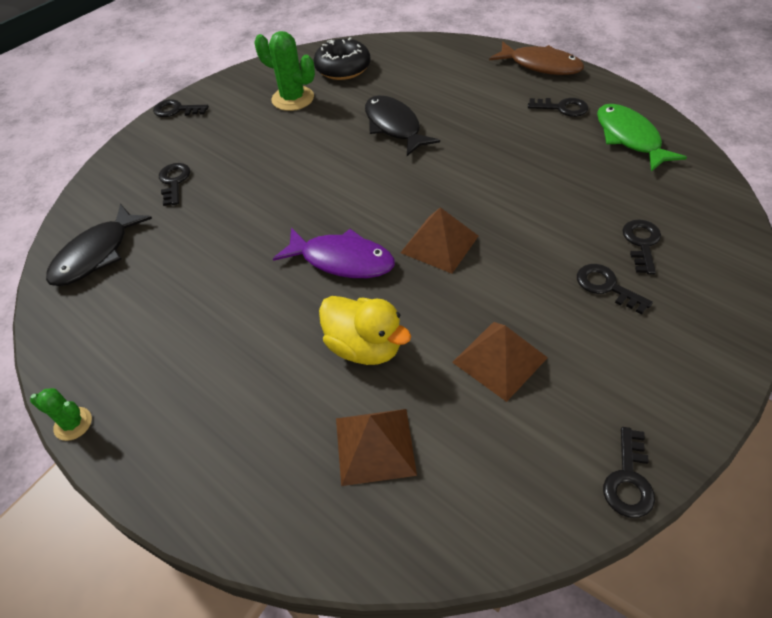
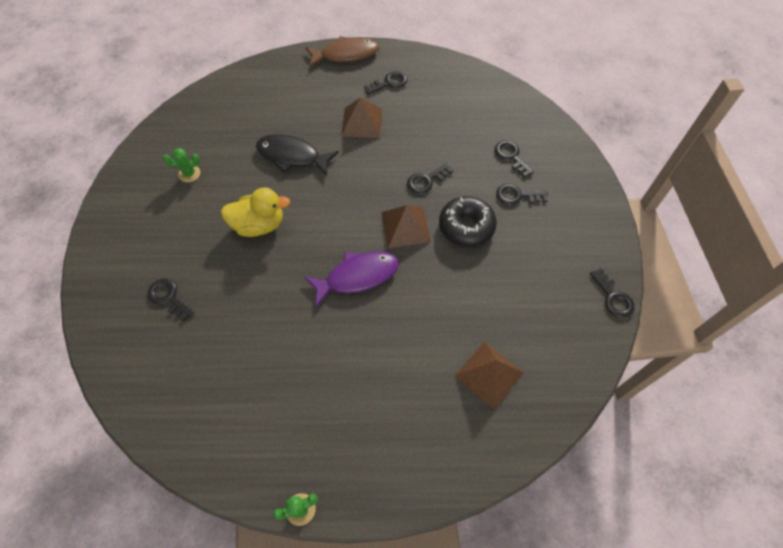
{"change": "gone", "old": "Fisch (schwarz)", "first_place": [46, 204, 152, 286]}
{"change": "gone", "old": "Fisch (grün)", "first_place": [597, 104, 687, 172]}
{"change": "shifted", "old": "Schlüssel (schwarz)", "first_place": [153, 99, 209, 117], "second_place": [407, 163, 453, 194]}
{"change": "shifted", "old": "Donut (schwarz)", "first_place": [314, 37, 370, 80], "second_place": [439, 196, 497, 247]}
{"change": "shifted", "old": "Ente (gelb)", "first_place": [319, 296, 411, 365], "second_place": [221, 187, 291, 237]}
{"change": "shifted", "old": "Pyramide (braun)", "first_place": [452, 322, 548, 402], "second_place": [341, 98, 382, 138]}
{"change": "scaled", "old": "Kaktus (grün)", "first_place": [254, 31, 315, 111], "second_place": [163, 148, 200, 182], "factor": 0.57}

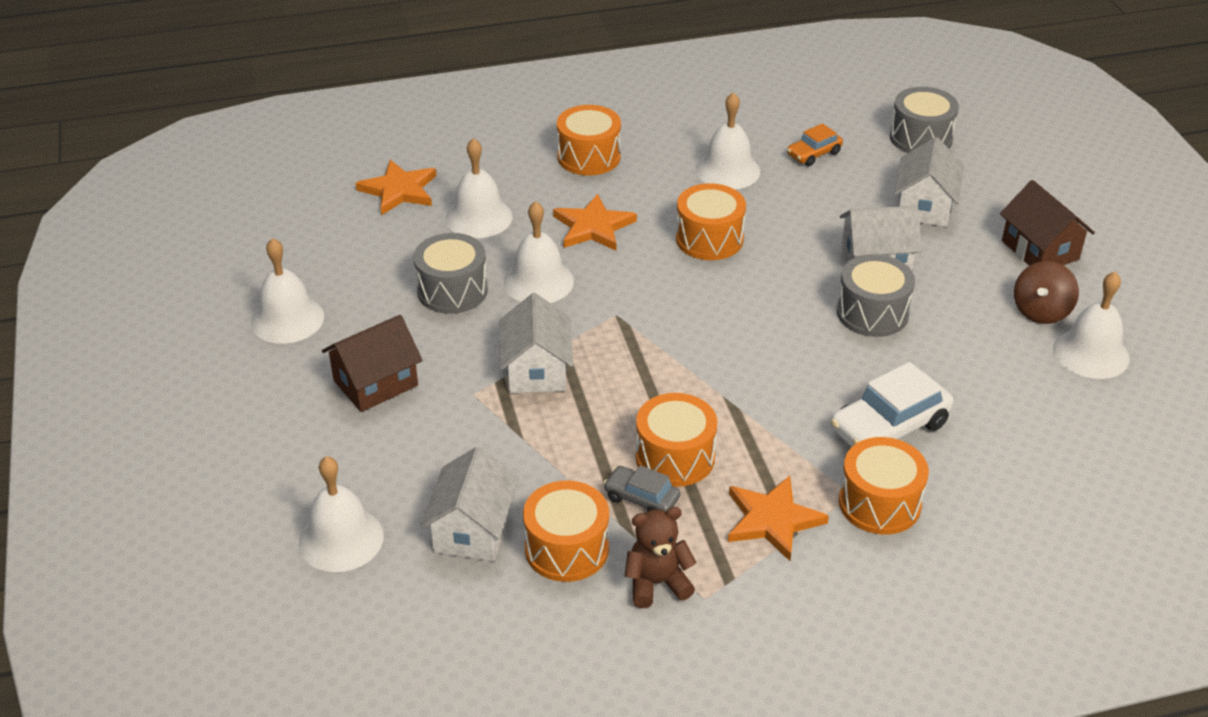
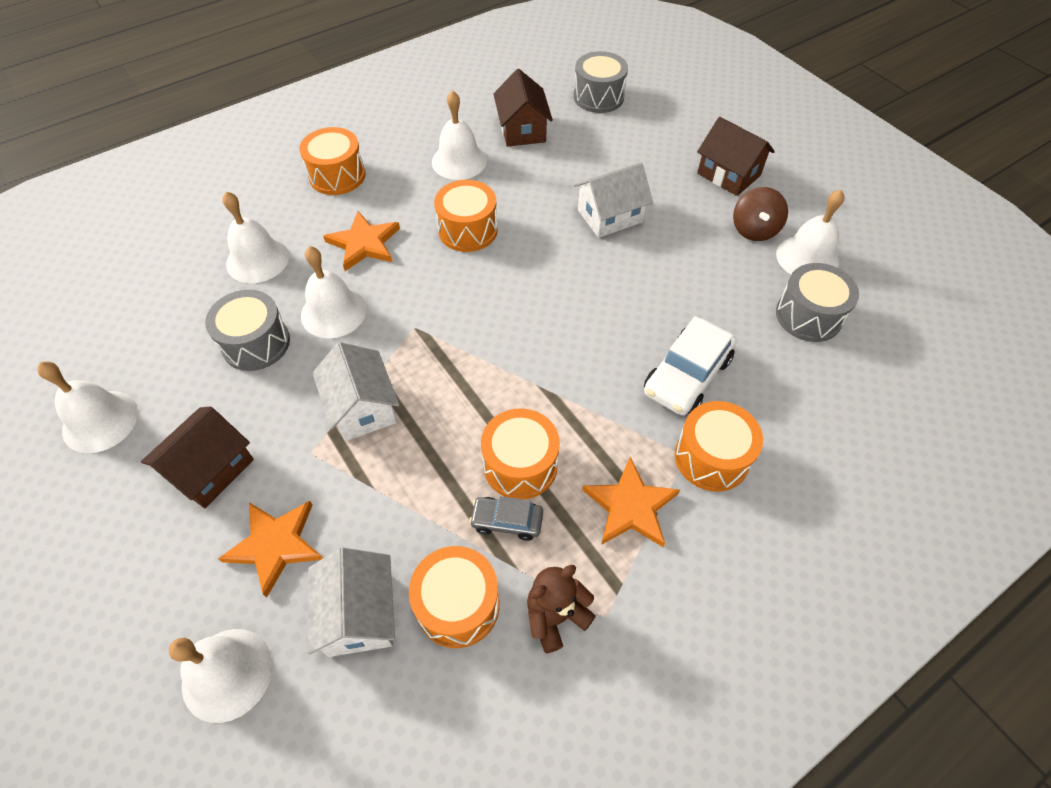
{"change": "gone", "old": "Haus (weiß)", "first_place": [894, 137, 964, 227]}
{"change": "shifted", "old": "Stern (orange)", "first_place": [356, 160, 436, 215], "second_place": [218, 501, 323, 598]}
{"change": "shifted", "old": "Trommel (grau)", "first_place": [837, 254, 915, 337], "second_place": [776, 263, 859, 342]}
{"change": "swapped", "old": "Auto (orange)", "new": "Haus (braun)", "first_place": [787, 123, 843, 166], "second_place": [493, 69, 553, 147]}

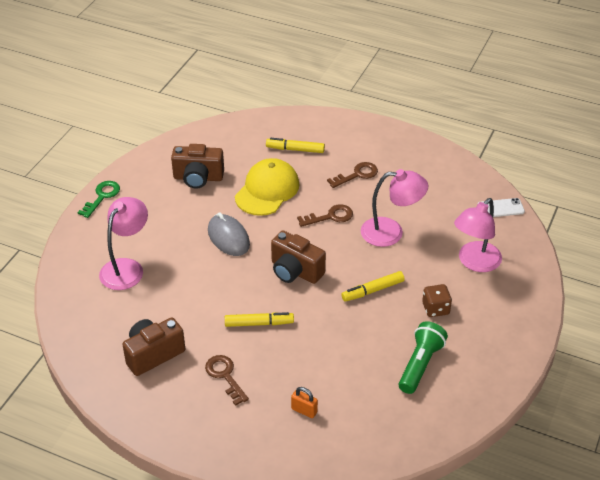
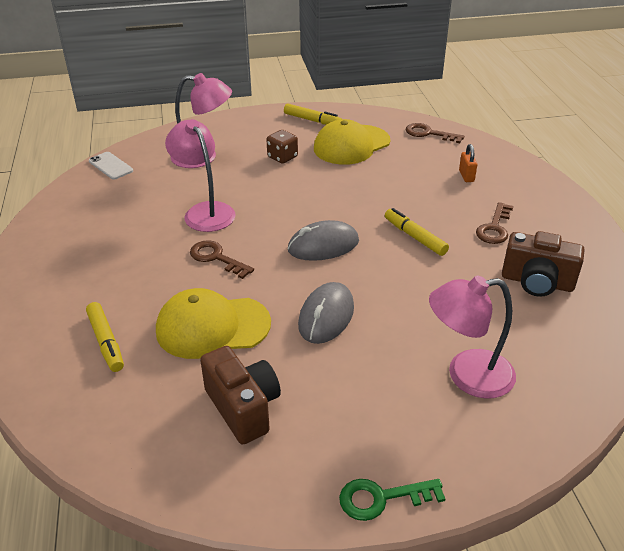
{"change": "shifted", "old": "Schlüssel (braun)", "first_place": [327, 162, 378, 188], "second_place": [406, 123, 464, 143]}
{"change": "shifted", "old": "Filzstift (gelb)", "first_place": [341, 271, 405, 302], "second_place": [284, 103, 342, 125]}
{"change": "swapped", "old": "Kamera (braun)", "new": "Computermaus (grau)", "first_place": [271, 230, 326, 284], "second_place": [288, 220, 359, 261]}
{"change": "swapped", "old": "Taschenlampe (grün)", "new": "Kappe (gelb)", "first_place": [399, 321, 448, 394], "second_place": [314, 119, 390, 165]}

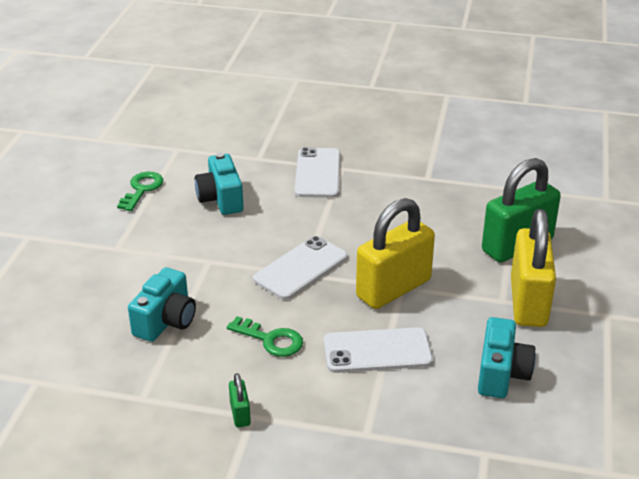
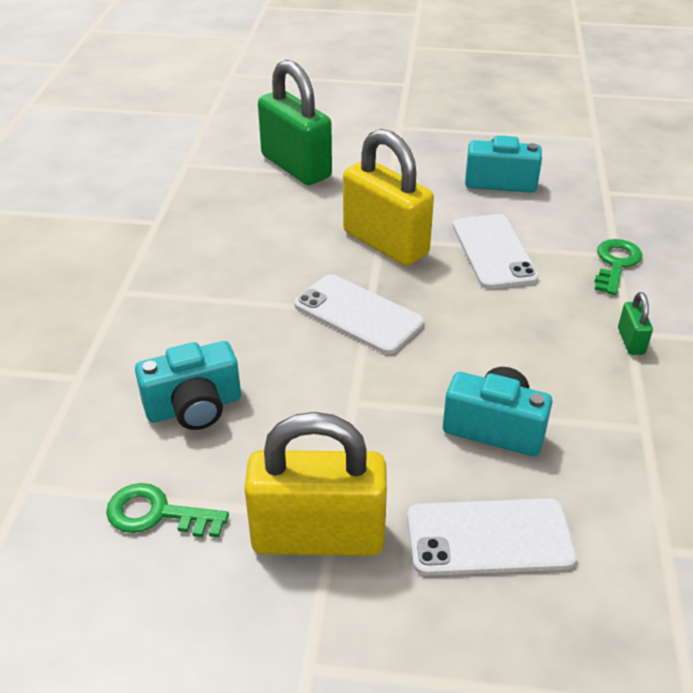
{"change": "shifted", "old": "Schlüssel (grün)", "first_place": [227, 316, 303, 357], "second_place": [595, 239, 642, 295]}
{"change": "shifted", "old": "Handy (weiß)", "first_place": [295, 147, 340, 198], "second_place": [407, 498, 577, 576]}
{"change": "shifted", "old": "Vorhängeschloss (gelb)", "first_place": [511, 209, 556, 327], "second_place": [244, 412, 387, 556]}
{"change": "rotated", "old": "Vorhängeschloss (grün)", "first_place": [229, 373, 251, 427], "second_place": [618, 292, 653, 355], "degrees": -75}

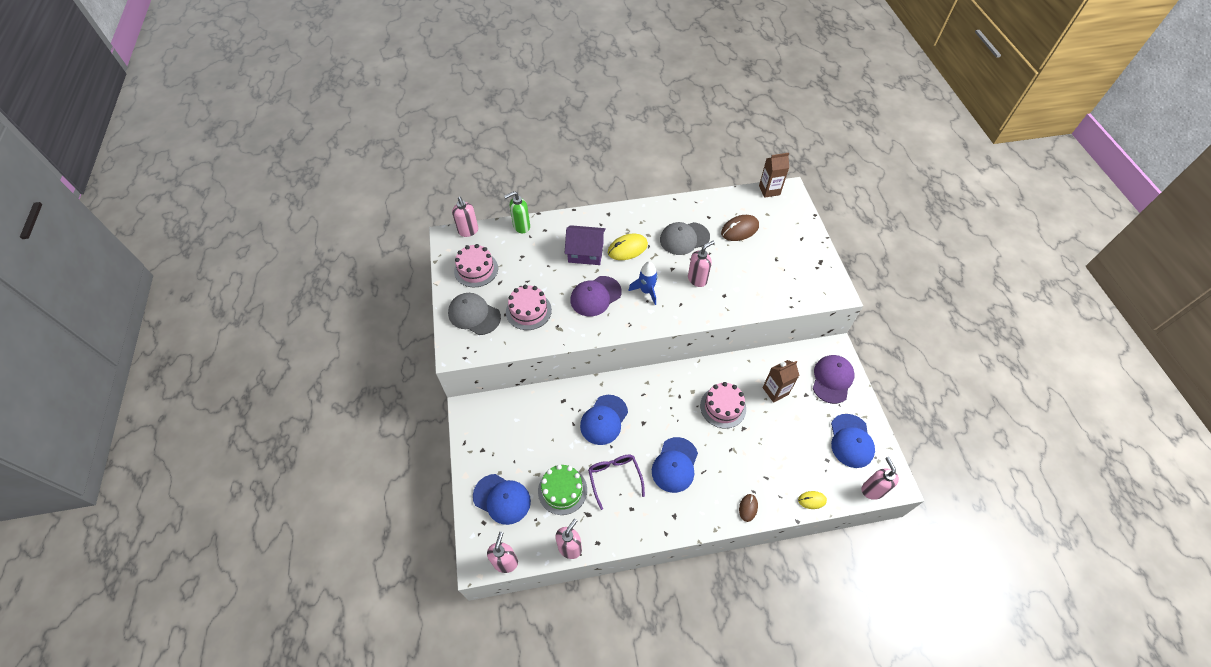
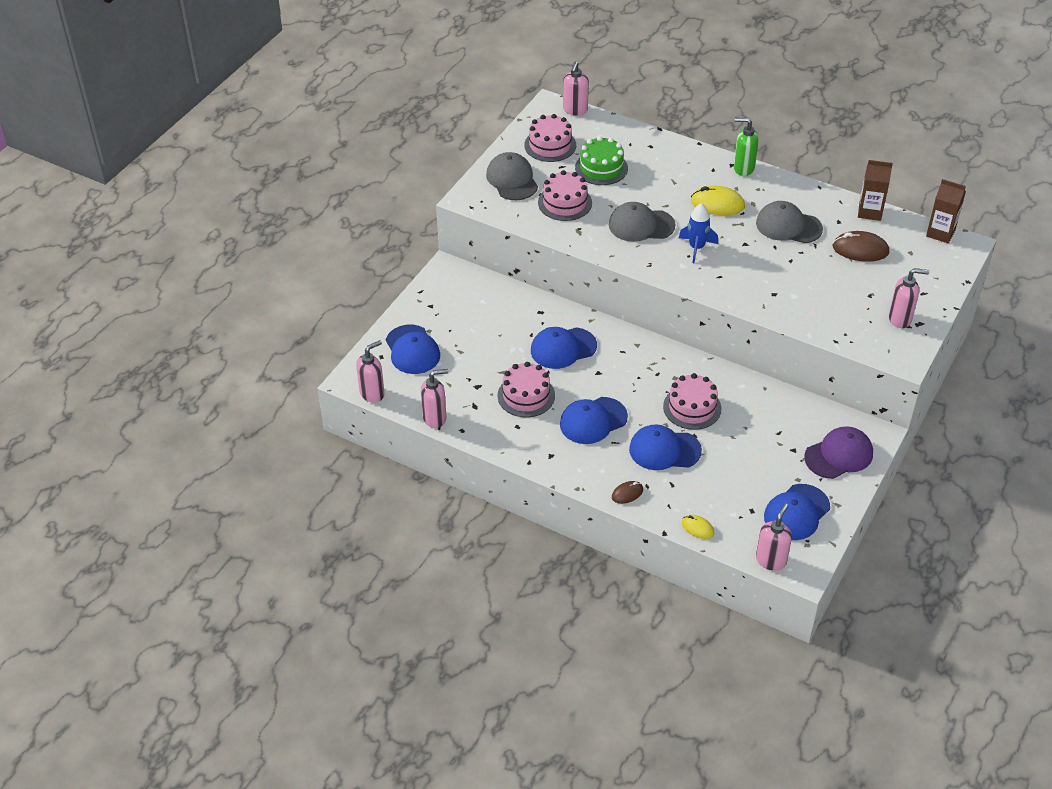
{"change": "gone", "old": "Haus (lila)", "first_place": [565, 225, 606, 265]}
{"change": "new", "new": "Kappe (blau)", "second_place": [629, 424, 702, 470]}
{"change": "shifted", "old": "Seifenspender (grün)", "first_place": [504, 191, 530, 233], "second_place": [734, 118, 759, 176]}
{"change": "shifted", "old": "Kuchen (grün)", "first_place": [538, 464, 587, 515], "second_place": [575, 136, 628, 185]}
{"change": "shifted", "old": "Seifenspender (rosa)", "first_place": [688, 241, 715, 287], "second_place": [889, 268, 929, 328]}
{"change": "shifted", "old": "Getränkekarton (braun)", "first_place": [763, 360, 800, 403], "second_place": [858, 160, 893, 221]}
{"change": "swapped", "old": "Brille (lila)", "new": "Kuchen (rosa)", "first_place": [588, 455, 645, 510], "second_place": [498, 362, 555, 417]}
{"change": "repainted", "old": "Kappe (lila)", "new": "Kappe (grau)", "first_place": [570, 276, 622, 316], "second_place": [609, 202, 675, 242]}

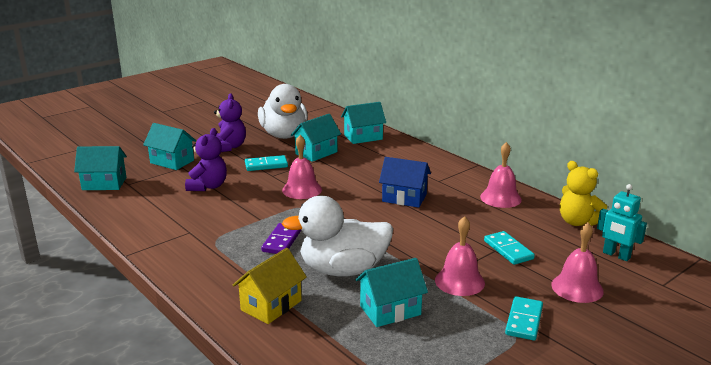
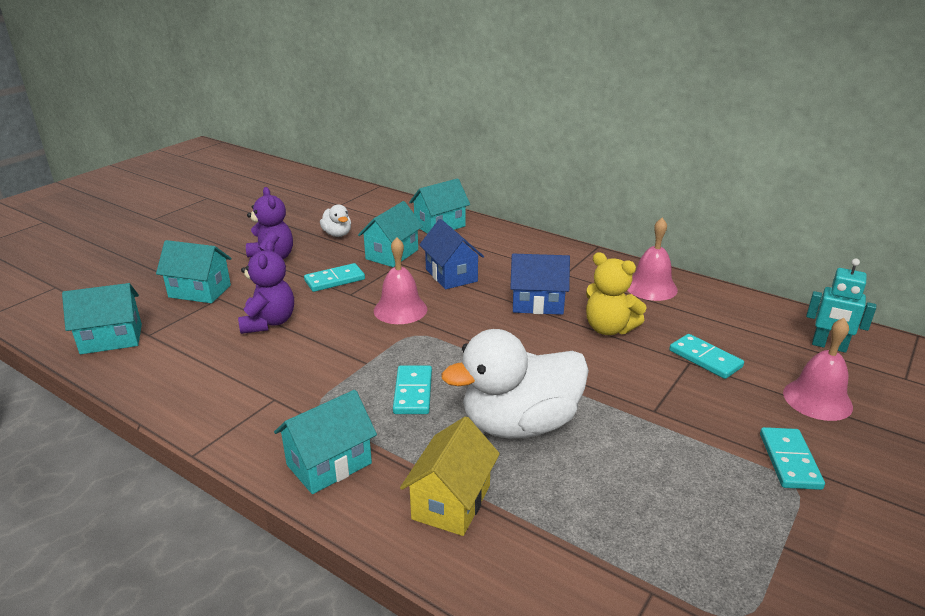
{"change": "gone", "old": "Glocke (rosa)", "first_place": [435, 216, 485, 296]}
{"change": "new", "new": "Haus (blau)", "second_place": [419, 219, 484, 289]}
{"change": "shifted", "old": "Haus (türkis)", "first_place": [355, 258, 428, 327], "second_place": [274, 390, 377, 494]}
{"change": "shifted", "old": "Teddybär (gelb)", "first_place": [560, 161, 607, 226], "second_place": [586, 252, 646, 335]}
{"change": "repainted", "old": "Dominostein (lila)", "new": "Dominostein (türkis)", "first_place": [261, 223, 301, 254], "second_place": [393, 365, 432, 414]}
{"change": "scaled", "old": "Ente (weiß)", "first_place": [258, 84, 308, 139], "second_place": [320, 204, 351, 237], "factor": 0.46}

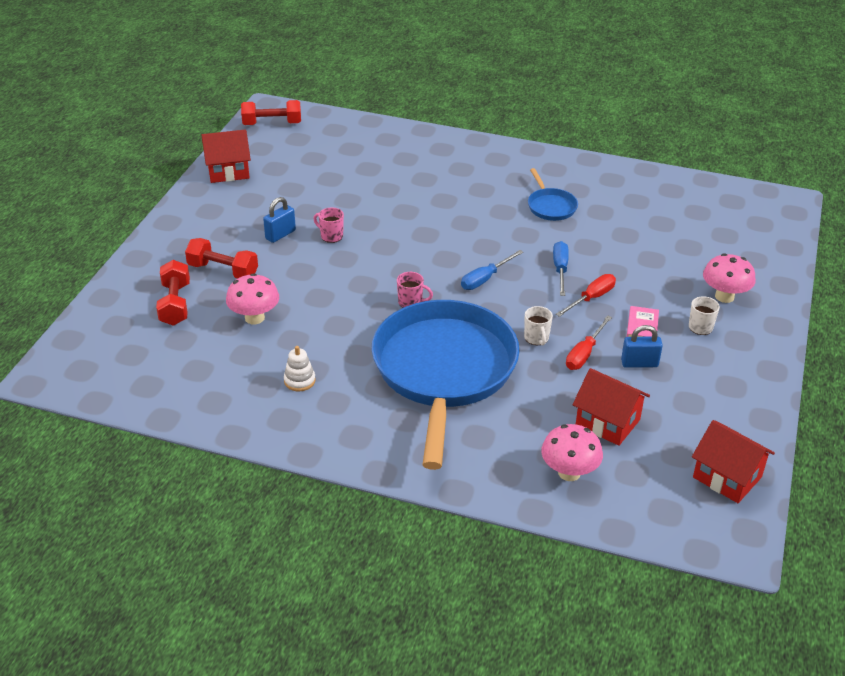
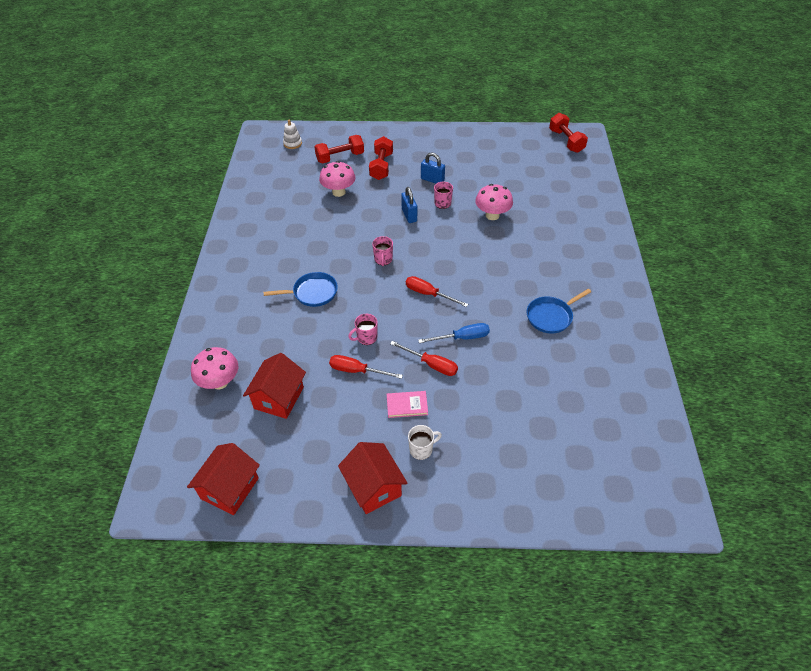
{"change": "shifted", "old": "Haus (rot)", "first_place": [202, 130, 251, 183], "second_place": [338, 442, 408, 514]}
{"change": "shifted", "old": "Stapelspielzeug (weiß)", "first_place": [284, 346, 316, 391], "second_place": [283, 120, 302, 149]}
{"change": "shifted", "old": "Vorhängeschloss (blau)", "first_place": [621, 325, 663, 368], "second_place": [401, 187, 417, 223]}
{"change": "shifted", "old": "Pilz (rosa)", "first_place": [703, 253, 756, 303], "second_place": [475, 184, 513, 220]}
{"change": "repainted", "old": "Schraubenzieher (blau)", "new": "Schraubenzieher (rot)", "first_place": [461, 250, 523, 290], "second_place": [406, 276, 468, 307]}
{"change": "repainted", "old": "Tasse (weiß)", "new": "Tasse (rosa)", "first_place": [524, 306, 553, 346], "second_place": [348, 314, 378, 345]}
{"change": "scaled", "old": "Pfanne (blau)", "first_place": [372, 300, 520, 470], "second_place": [264, 272, 338, 307], "factor": 0.4}

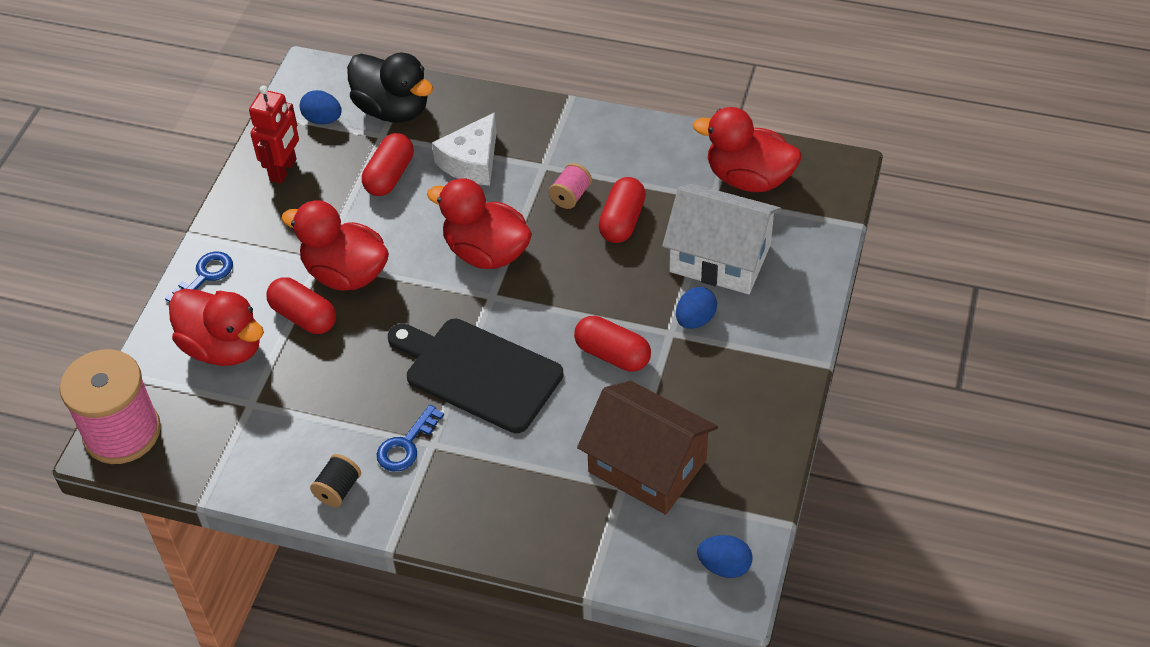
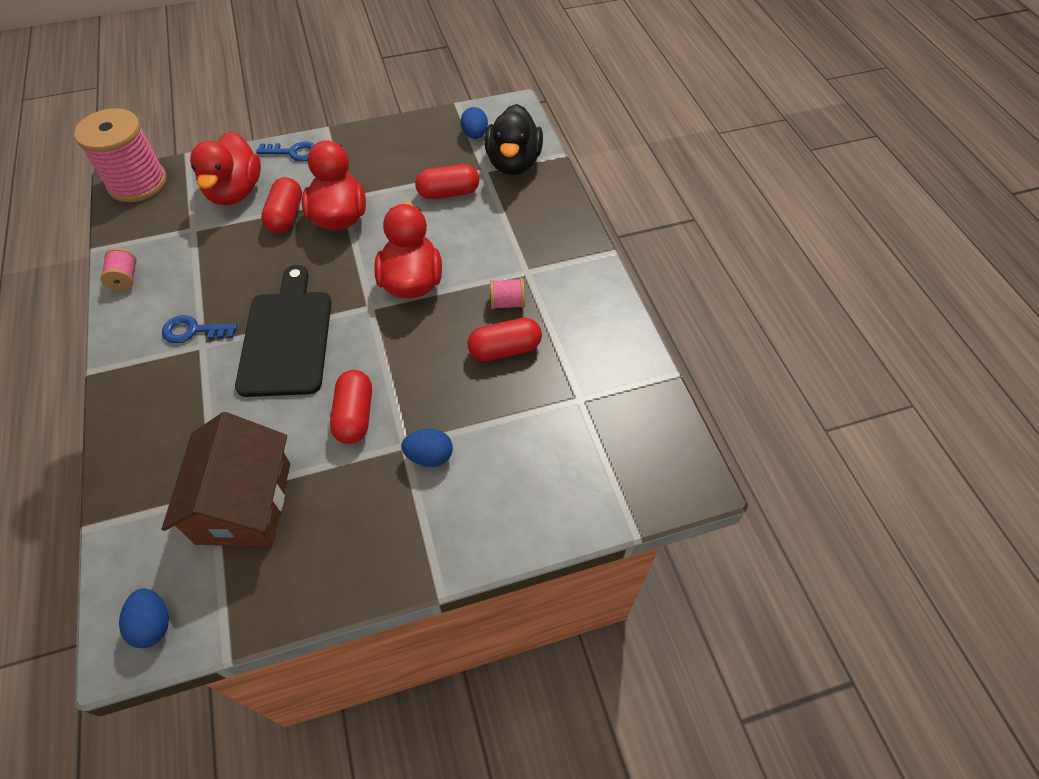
{"change": "gone", "old": "Roboter (rot)", "first_place": [249, 86, 299, 184]}
{"change": "gone", "old": "Garnrolle (schwarz)", "first_place": [310, 454, 361, 507]}
{"change": "gone", "old": "Käse (weiß)", "first_place": [432, 112, 497, 186]}
{"change": "gone", "old": "Haus (weiß)", "first_place": [662, 184, 781, 294]}
{"change": "gone", "old": "Ente (rot)", "first_place": [693, 107, 801, 192]}
{"change": "new", "new": "Garnrolle (rosa)", "second_place": [101, 248, 137, 291]}

